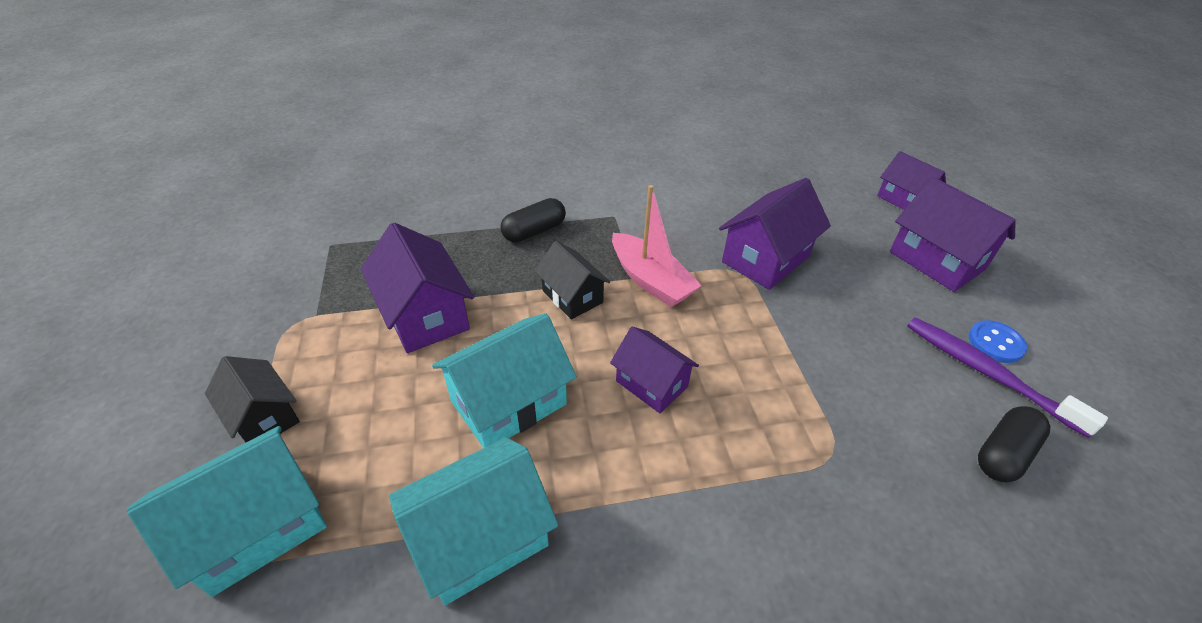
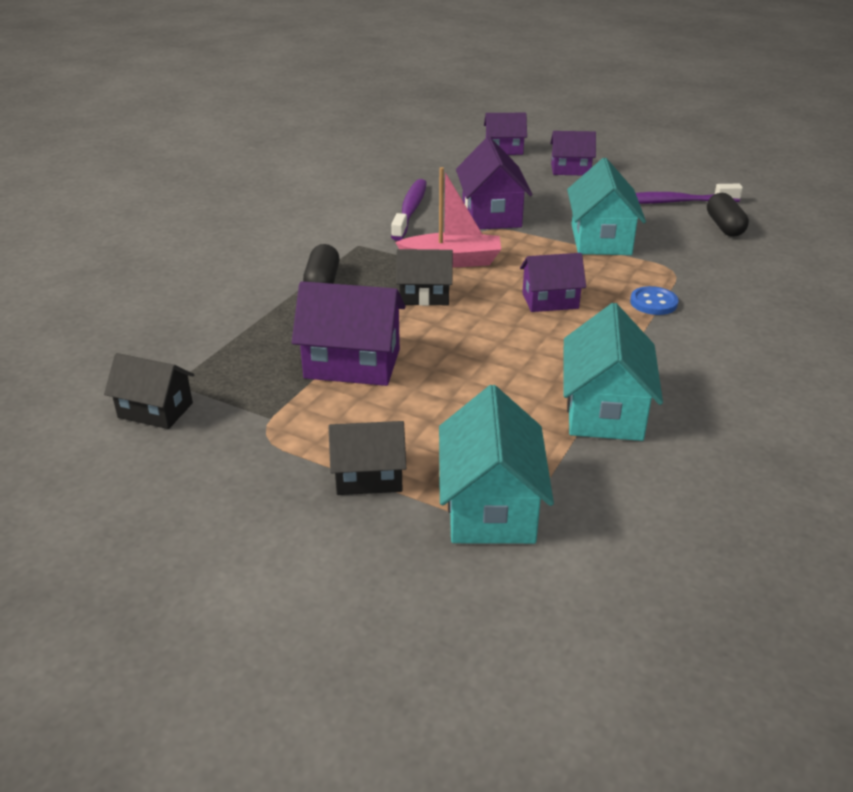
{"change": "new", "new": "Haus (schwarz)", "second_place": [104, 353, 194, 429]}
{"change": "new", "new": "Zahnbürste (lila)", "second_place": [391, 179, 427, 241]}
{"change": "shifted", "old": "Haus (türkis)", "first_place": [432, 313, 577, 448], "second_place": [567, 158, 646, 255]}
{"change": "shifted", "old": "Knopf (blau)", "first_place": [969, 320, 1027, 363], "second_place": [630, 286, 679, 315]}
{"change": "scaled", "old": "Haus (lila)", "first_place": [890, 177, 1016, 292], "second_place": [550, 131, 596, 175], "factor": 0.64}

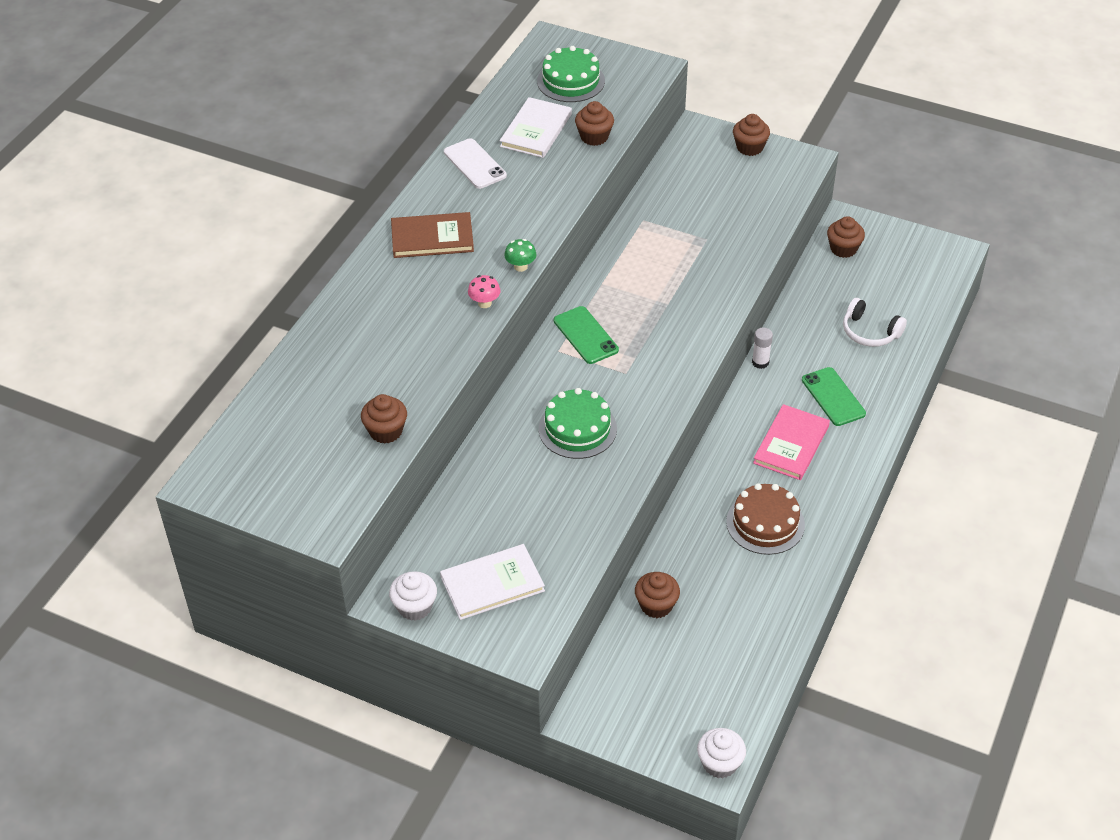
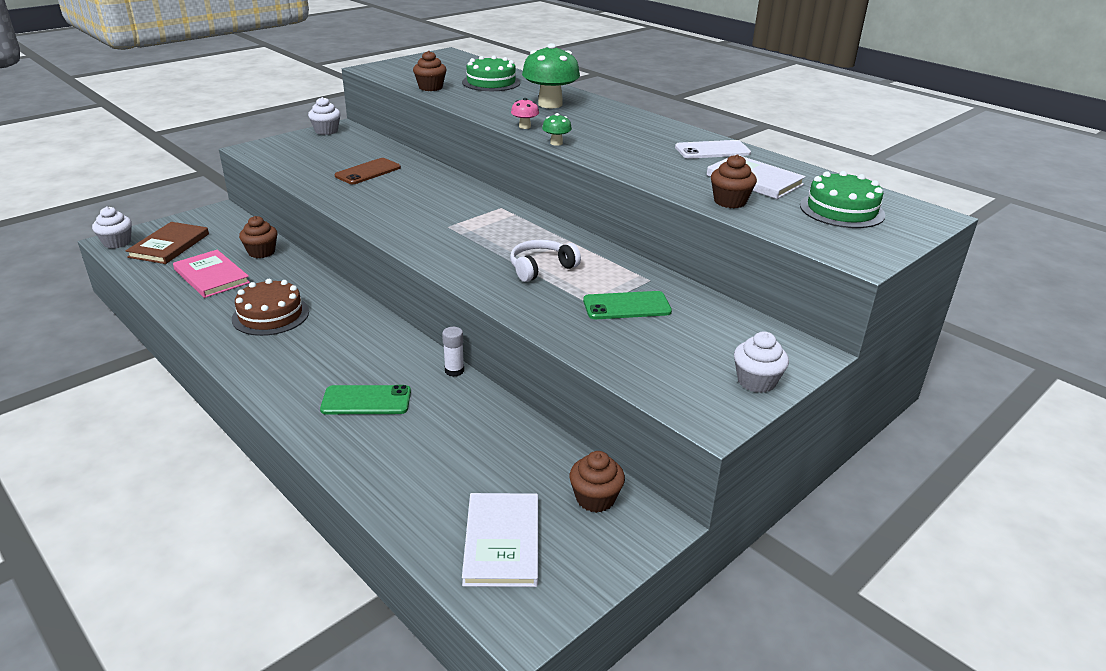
{"change": "new", "new": "Handy (braun)", "second_place": [335, 158, 401, 184]}
{"change": "new", "new": "Pilz (grün)", "second_place": [522, 43, 580, 108]}
{"change": "shifted", "old": "Buch (braun)", "first_place": [391, 212, 474, 258], "second_place": [126, 222, 209, 264]}
{"change": "shifted", "old": "Buch (weiß)", "first_place": [440, 544, 545, 620], "second_place": [462, 493, 538, 587]}
{"change": "shifted", "old": "Kuchen (grün)", "first_place": [539, 388, 617, 459], "second_place": [462, 56, 520, 91]}
{"change": "shifted", "old": "Handy (grün)", "first_place": [554, 306, 619, 364], "second_place": [583, 291, 672, 319]}
{"change": "shifted", "old": "Buch (rosa)", "first_place": [753, 404, 830, 480], "second_place": [173, 250, 250, 298]}
{"change": "shifted", "old": "Kopfhörer (weiß)", "first_place": [843, 298, 907, 347], "second_place": [510, 240, 581, 282]}
{"change": "repainted", "old": "Muffin (braun)", "new": "Muffin (weiß)", "first_place": [733, 114, 770, 156], "second_place": [734, 332, 789, 393]}

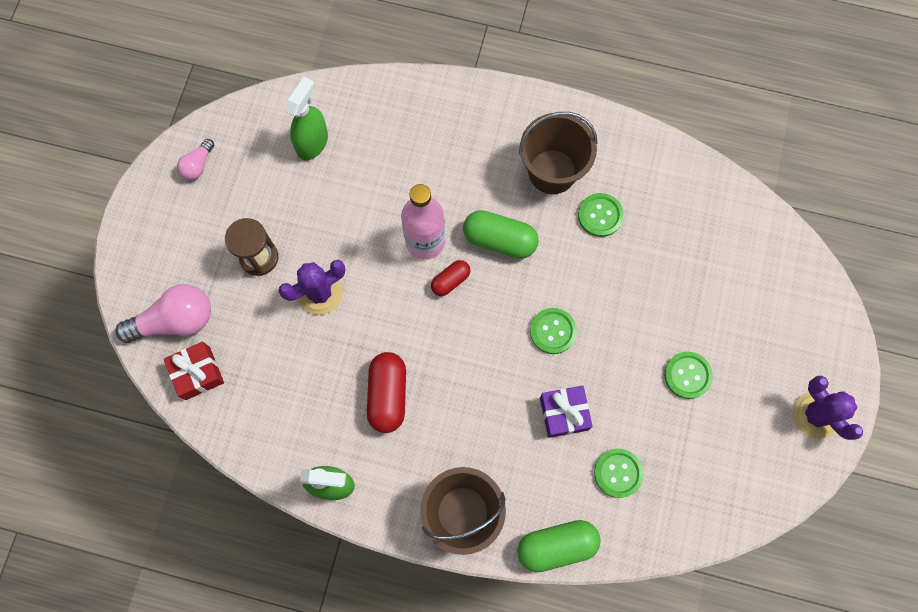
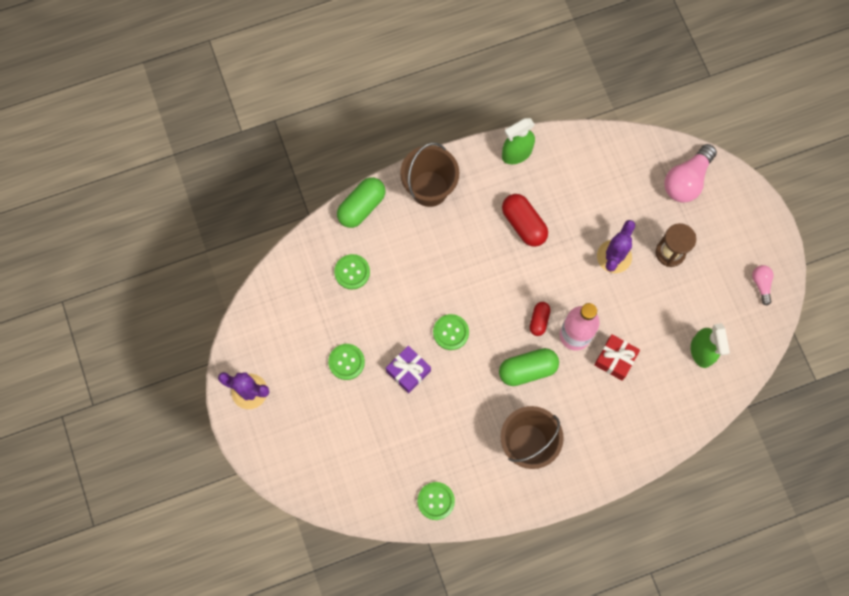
{"change": "shifted", "old": "Geschenk (rot)", "first_place": [164, 342, 224, 400], "second_place": [594, 334, 640, 381]}
{"change": "shifted", "old": "Geschenk (lila)", "first_place": [540, 386, 593, 438], "second_place": [386, 346, 431, 393]}
{"change": "shifted", "old": "Knopf (grün)", "first_place": [578, 193, 624, 237], "second_place": [417, 482, 455, 520]}

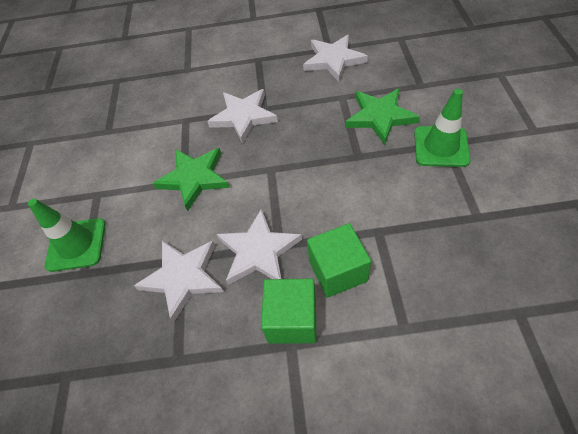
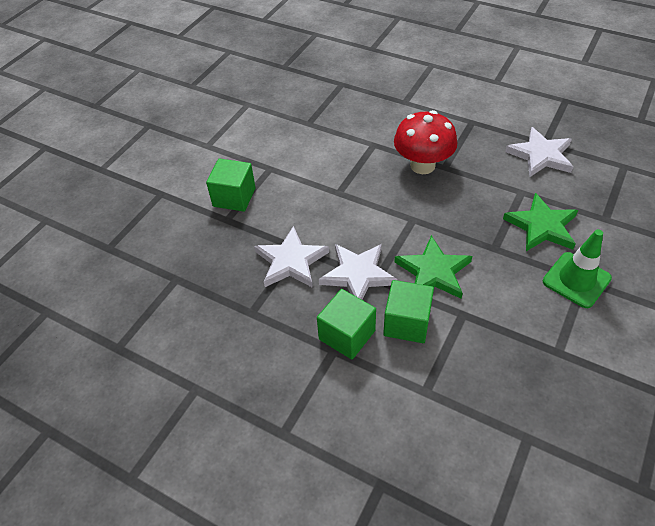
{"change": "shifted", "old": "Stern (grün)", "first_place": [152, 148, 230, 211], "second_place": [394, 235, 473, 299]}
{"change": "swapped", "old": "Leitkegel (grün)", "new": "Kubus (grün)", "first_place": [28, 199, 106, 272], "second_place": [206, 158, 256, 212]}
{"change": "swapped", "old": "Stern (weiß)", "new": "Pilz (rot)", "first_place": [207, 89, 278, 143], "second_place": [394, 110, 457, 174]}

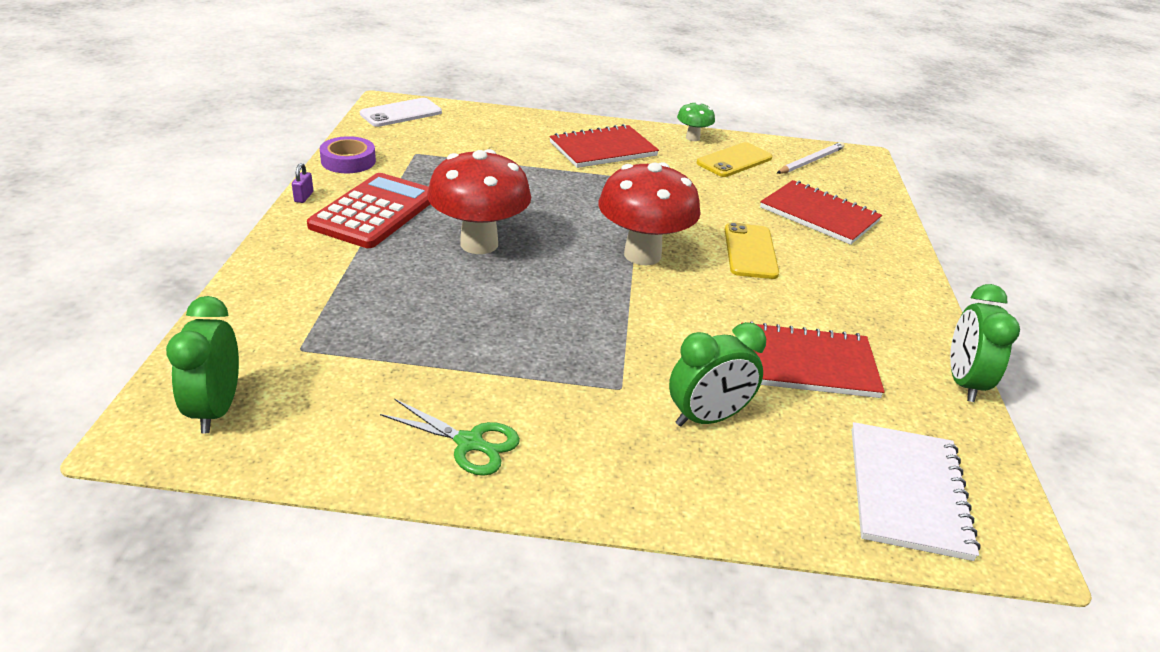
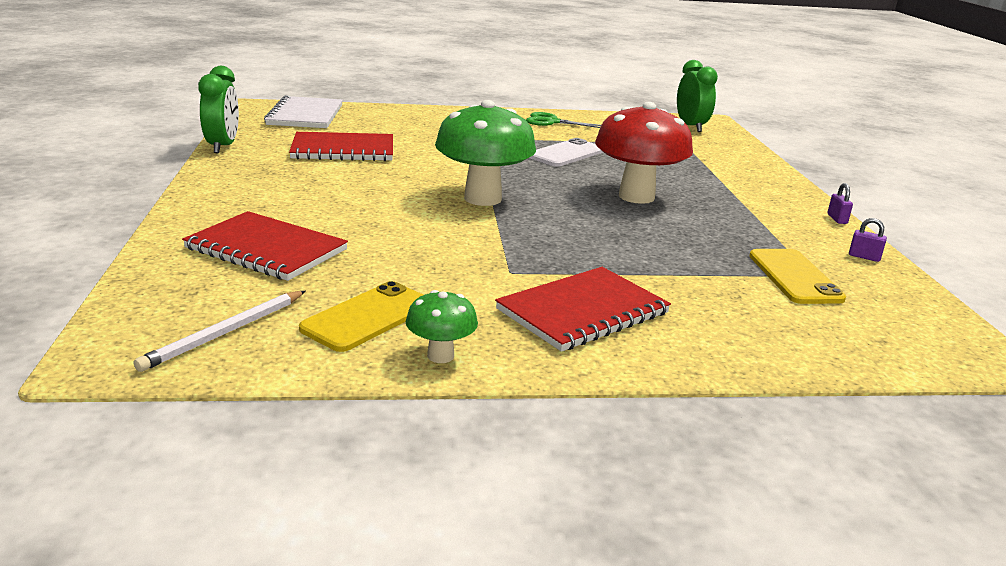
{"change": "gone", "old": "Taschenrechner (rot)", "first_place": [307, 173, 430, 248]}
{"change": "gone", "old": "Wecker (grün)", "first_place": [669, 322, 766, 427]}
{"change": "shifted", "old": "Handy (weiß)", "first_place": [360, 98, 442, 127], "second_place": [529, 138, 603, 167]}
{"change": "shifted", "old": "Handy (gelb)", "first_place": [725, 222, 779, 279], "second_place": [749, 249, 846, 304]}
{"change": "swapped", "old": "Klebeband (lila)", "new": "Vorhängeschloss (lila)", "first_place": [320, 136, 376, 173], "second_place": [849, 218, 887, 262]}
{"change": "repainted", "old": "Pilz (rot)", "new": "Pilz (grün)", "first_place": [598, 162, 701, 265], "second_place": [435, 100, 536, 206]}

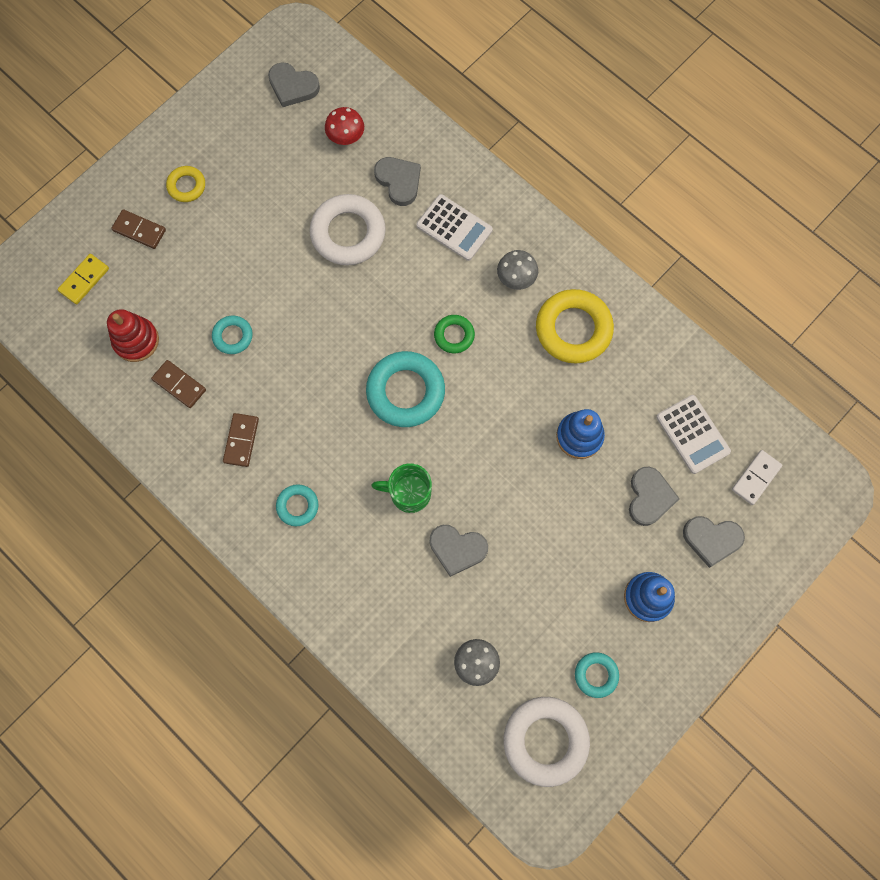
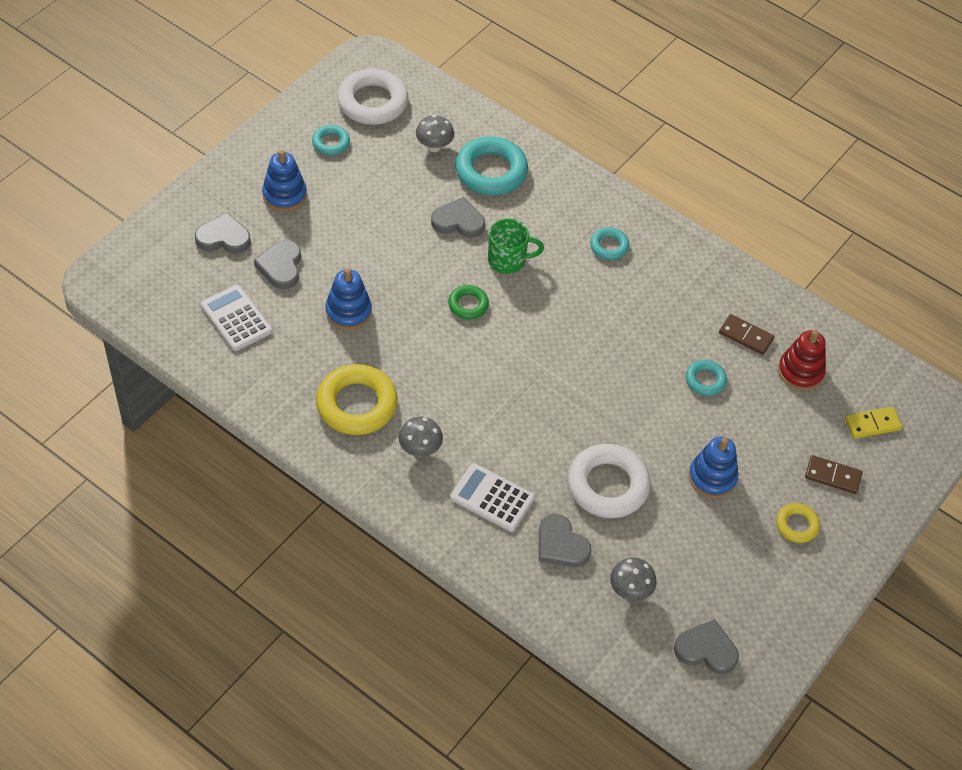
{"change": "gone", "old": "Dominostein (braun)", "first_place": [223, 413, 259, 467]}
{"change": "gone", "old": "Dominostein (weiß)", "first_place": [732, 450, 782, 505]}
{"change": "new", "new": "Stapelspielzeug (blau)", "second_place": [688, 437, 738, 498]}
{"change": "shifted", "old": "Ring (türkis)", "first_place": [366, 351, 445, 427], "second_place": [455, 136, 528, 196]}
{"change": "shifted", "old": "Ring (grün)", "first_place": [434, 315, 475, 353], "second_place": [448, 285, 489, 319]}
{"change": "repainted", "old": "Pilz (rot)", "new": "Pilz (grau)", "first_place": [325, 107, 364, 145], "second_place": [610, 558, 657, 601]}
{"change": "rotated", "old": "Dominostein (gelb)", "first_place": [58, 254, 109, 304], "second_place": [845, 407, 902, 439], "degrees": 45}

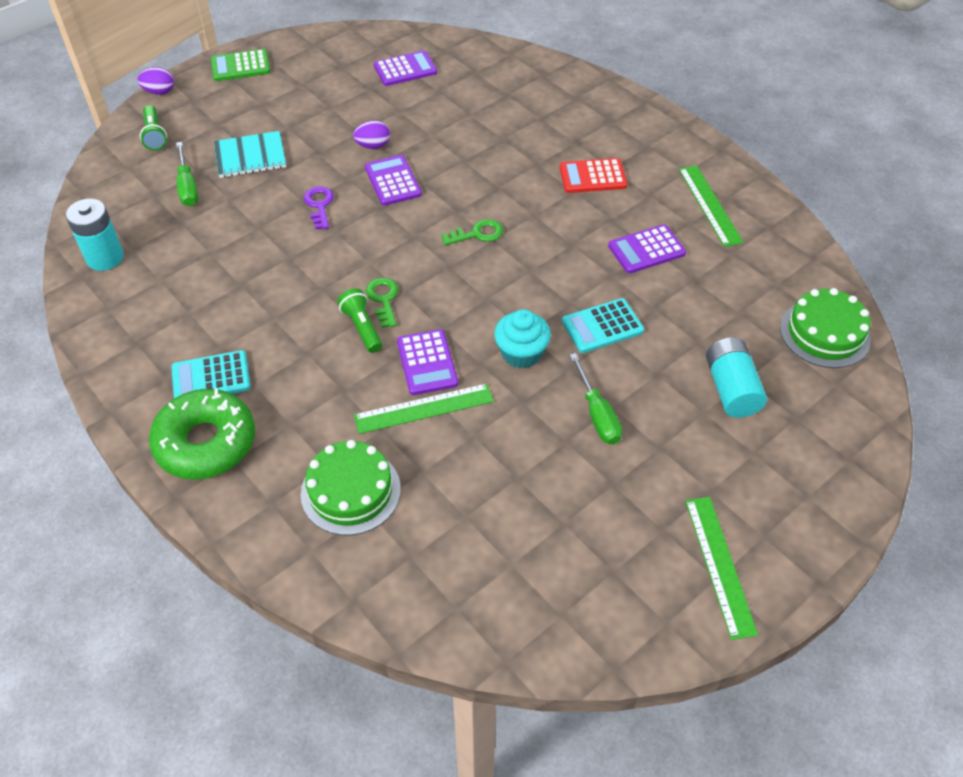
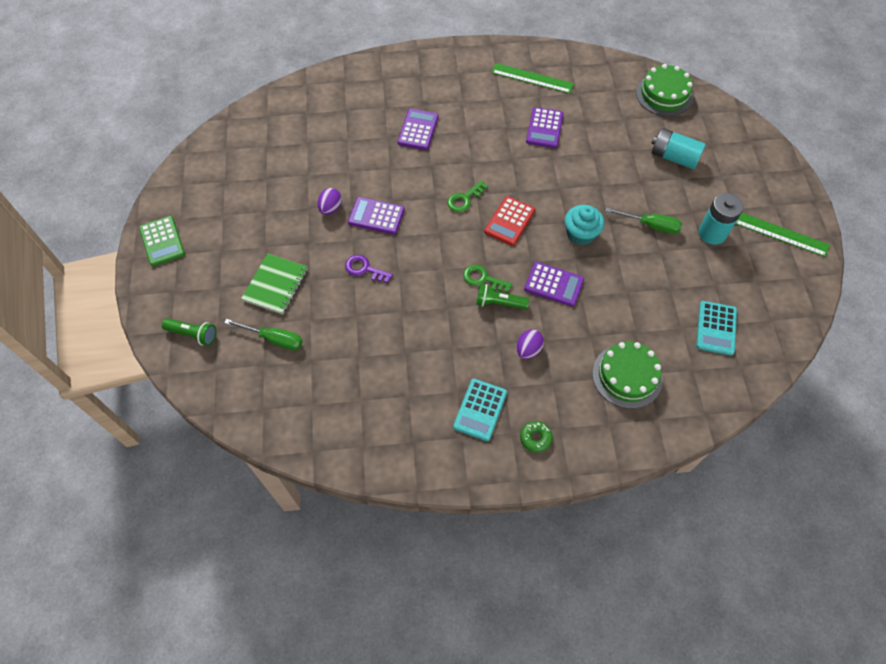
{"change": "gone", "old": "Lineal (grün)", "first_place": [354, 383, 494, 434]}
{"change": "shifted", "old": "Batterie (türkis)", "first_place": [66, 199, 124, 271], "second_place": [699, 193, 743, 245]}
{"change": "shifted", "old": "Ei (lila)", "first_place": [138, 67, 174, 95], "second_place": [516, 329, 544, 359]}
{"change": "shifted", "old": "Taschenrechner (lila)", "first_place": [374, 50, 437, 86], "second_place": [398, 109, 439, 150]}
{"change": "shifted", "old": "Taschenrechner (rot)", "first_place": [560, 158, 627, 193], "second_place": [484, 196, 535, 246]}
{"change": "shifted", "old": "Taschenrechner (türkis)", "first_place": [562, 298, 644, 353], "second_place": [696, 301, 737, 356]}
{"change": "repainted", "old": "Notizbuch (türkis)", "new": "Notizbuch (grün)", "first_place": [214, 131, 286, 178], "second_place": [241, 253, 308, 314]}
{"change": "rotated", "old": "Taschenrechner (grün)", "first_place": [211, 49, 271, 81], "second_place": [139, 216, 185, 267], "degrees": -45}
{"change": "rotated", "old": "Schlüssel (grün)", "first_place": [442, 219, 503, 245], "second_place": [447, 180, 488, 212], "degrees": -150}
{"change": "scaled", "old": "Donut (grün)", "first_place": [149, 389, 255, 480], "second_place": [520, 421, 553, 453], "factor": 0.42}

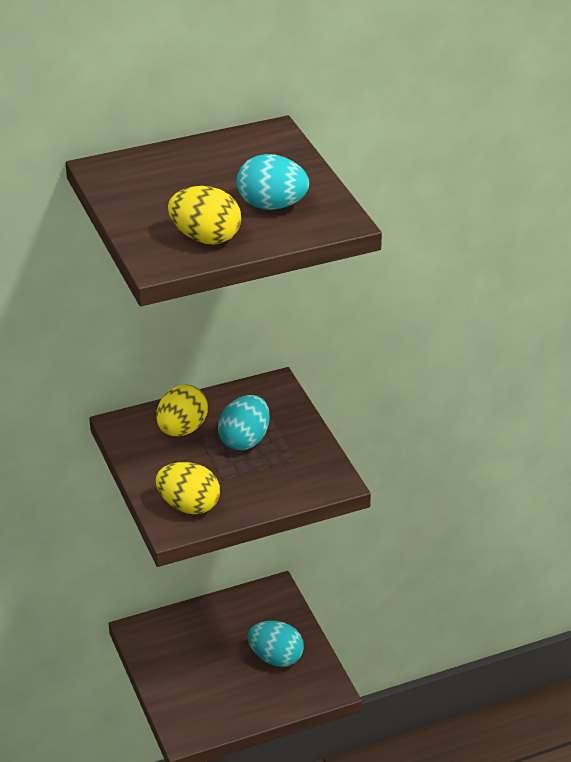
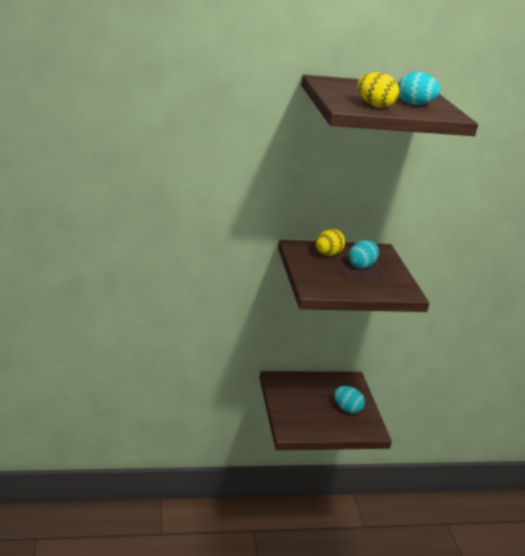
{"change": "gone", "old": "Ei (gelb)", "first_place": [156, 462, 220, 514]}

